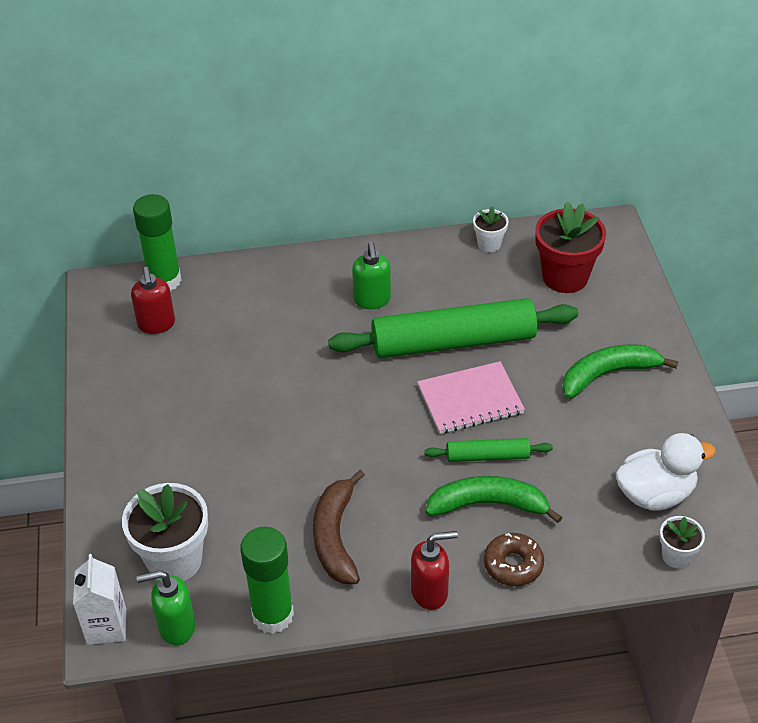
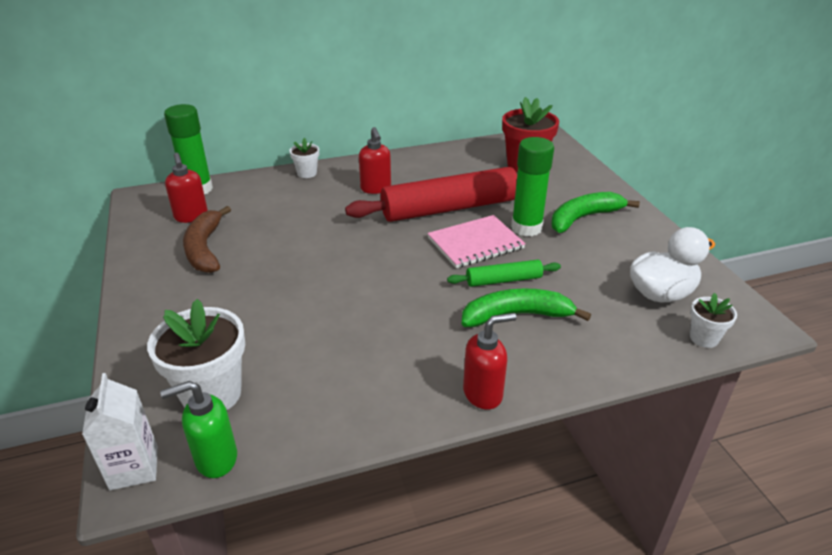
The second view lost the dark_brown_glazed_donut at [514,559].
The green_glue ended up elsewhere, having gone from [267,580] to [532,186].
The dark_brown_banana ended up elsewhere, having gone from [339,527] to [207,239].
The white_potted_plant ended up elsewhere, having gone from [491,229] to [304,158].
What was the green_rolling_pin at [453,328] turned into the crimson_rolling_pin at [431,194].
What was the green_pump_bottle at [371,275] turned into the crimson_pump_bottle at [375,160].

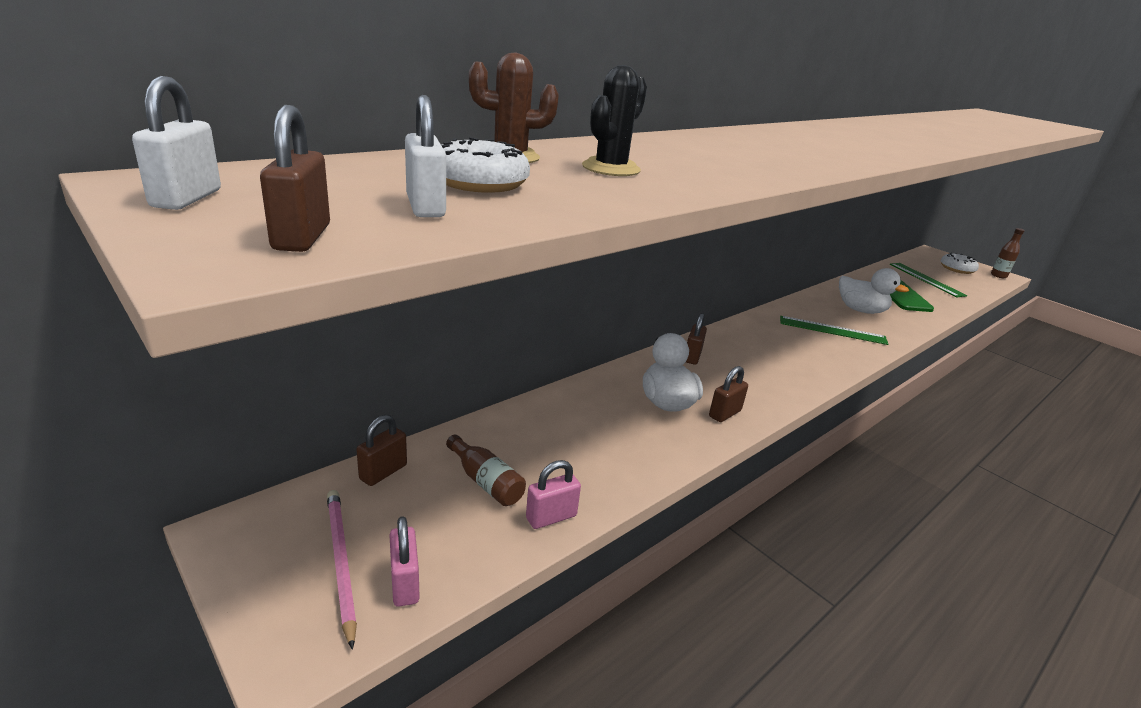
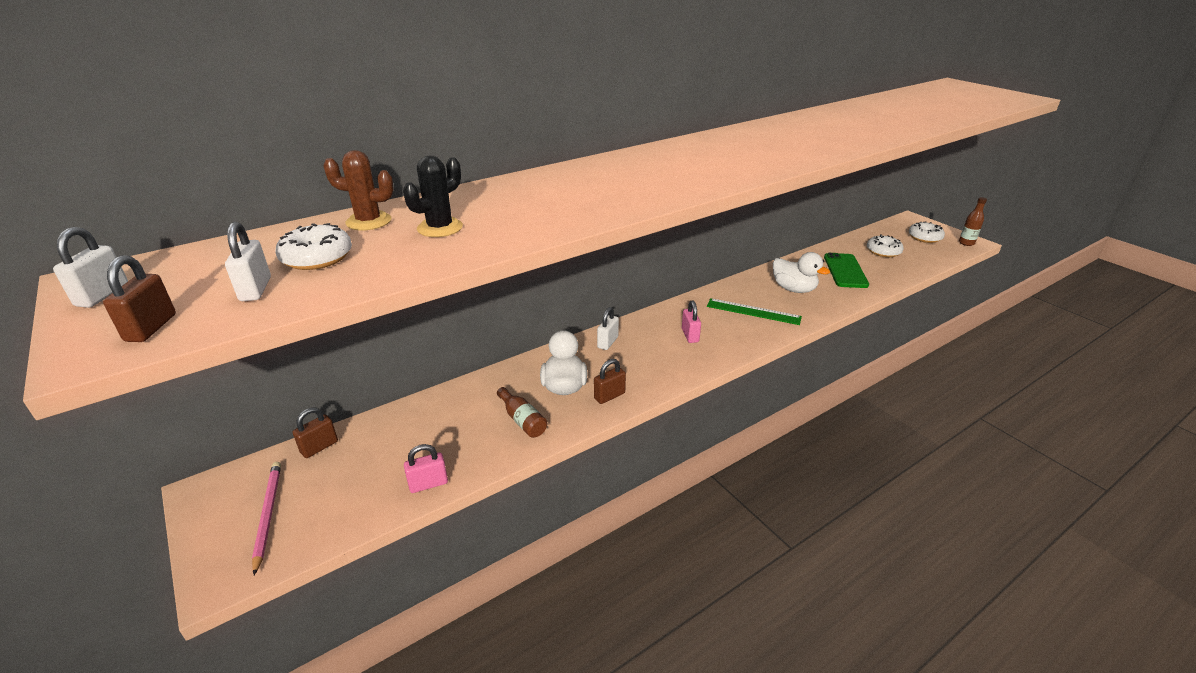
The rose-pink_padlock ended up elsewhere, having gone from [404,561] to [691,322].
The dark_brown_bottle ended up elsewhere, having gone from [486,470] to [522,412].
Where the green_measuring_stick stood at [928,280], the white_glazed_donut came to stand at [885,245].
What was the dark_brown_padlock at [696,339] turned into the white_padlock at [608,328].

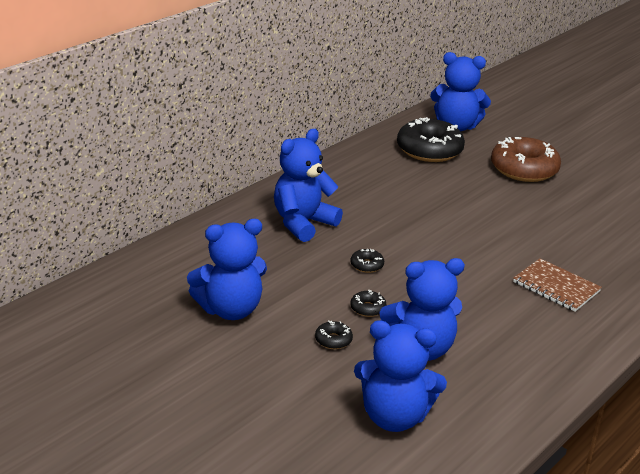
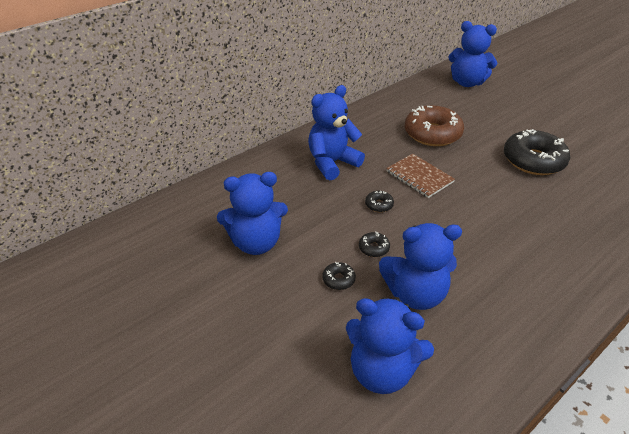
The black_glazed_donut ended up elsewhere, having gone from [431,139] to [537,152].
The dark_brown_glazed_donut ended up elsewhere, having gone from [526,159] to [434,125].
The dark_brown_notebook ended up elsewhere, having gone from [557,285] to [420,176].

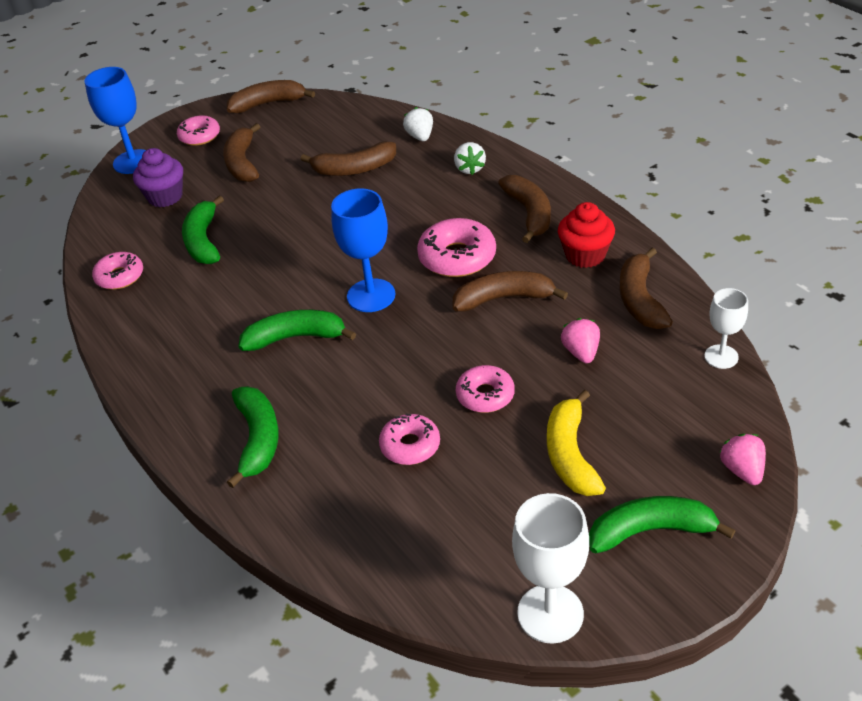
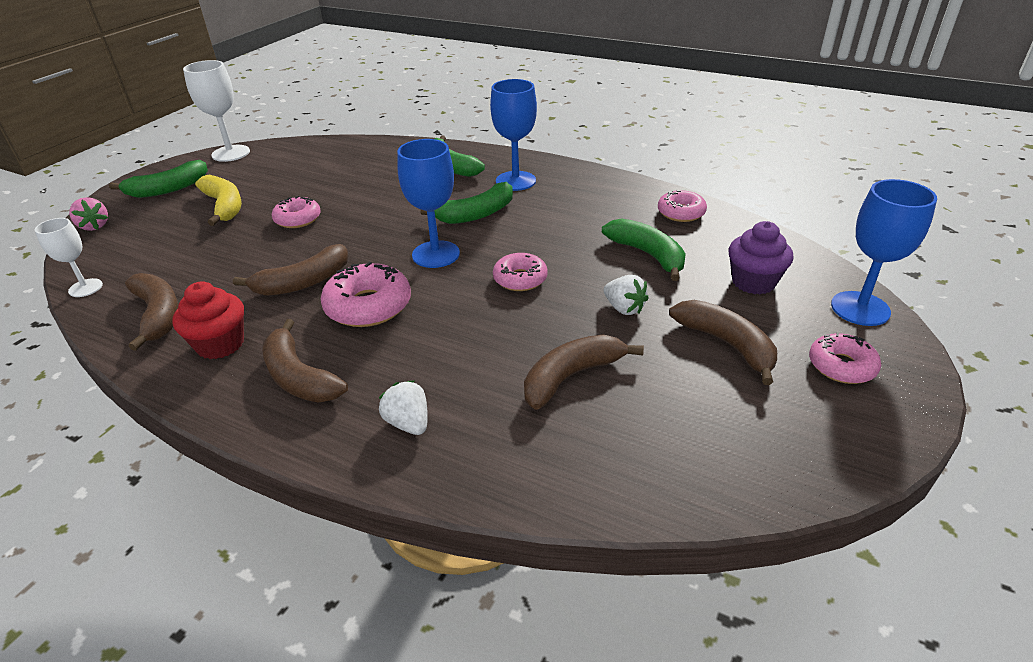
The second view lost the dark_brown_banana at [271,96].
The second view lost the rose-pink_strawberry at [580,340].
The second view gained the cobalt_goblet at [513,135].
The rose-pink_glazed_donut ended up elsewhere, having gone from [409,439] to [520,272].
The white_strawberry ended up elsewhere, having gone from [418,124] to [626,295].

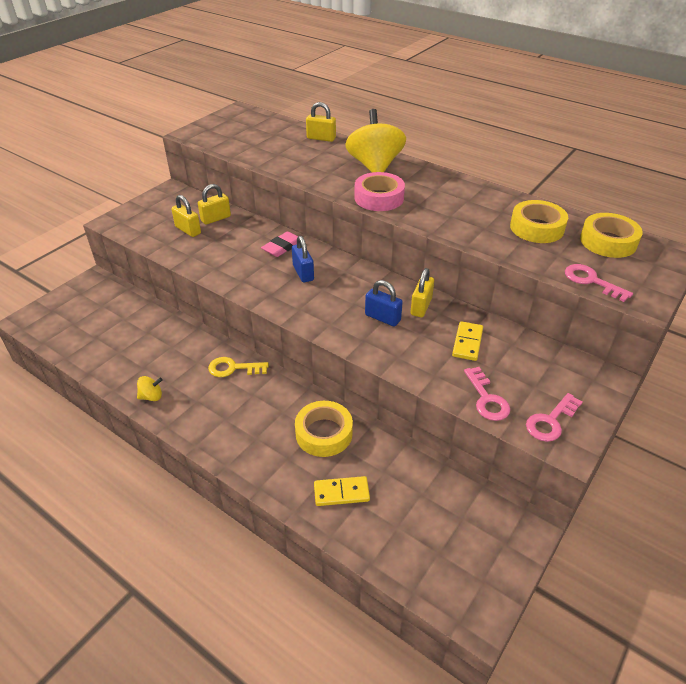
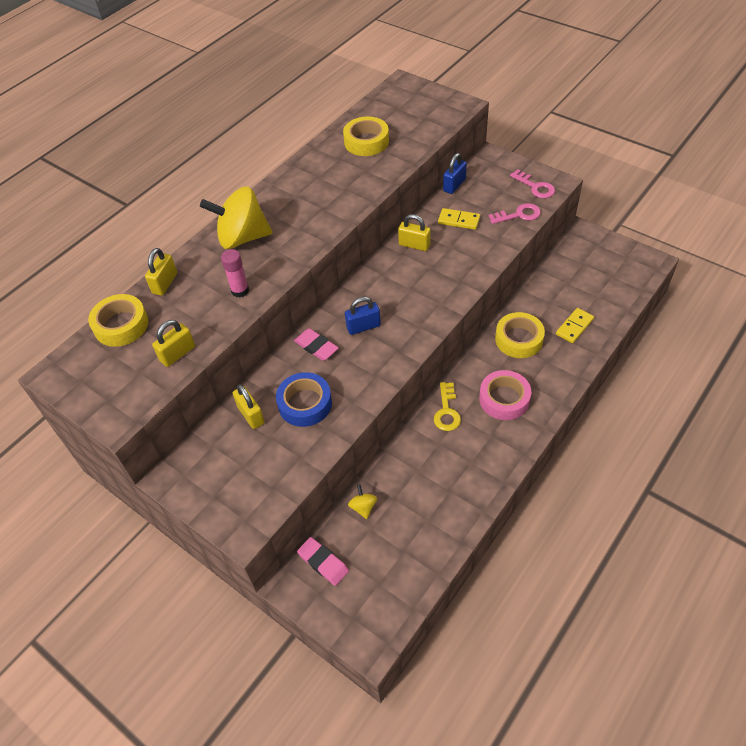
The second view lost the rose-pink_key at [599,283].
The second view gained the rose-pink_glue at [235,273].
The second view gained the cobalt_roll_of_tape at [304,399].
The second view gained the rose-pink_pencil_eraser at [323,561].
The yellow_toy_top ended up elsewhere, having gone from [150,388] to [362,502].
The yellow_padlock ended up elsewhere, having gone from [186,216] to [173,343].
The rose-pink_roll_of_tape ended up elsewhere, having gone from [379,191] to [505,395].
The cobalt_padlock ended up elsewhere, having gone from [384,303] to [455,173].
The yellow_roll_of_tape ended up elsewhere, having gone from [611,235] to [118,320].
The yellow_domino at [342,491] ended up facing another way, 45 degrees clockwise from before.

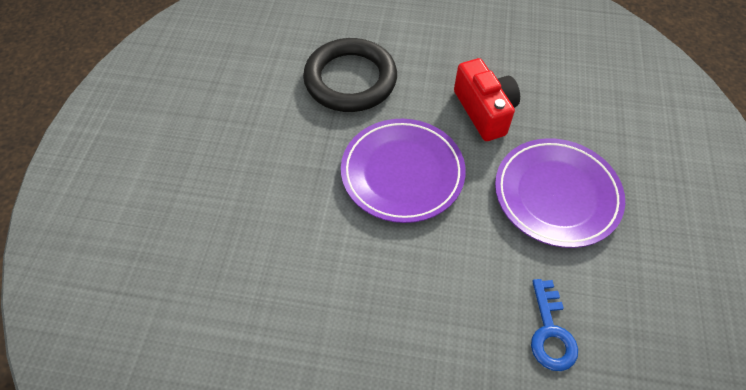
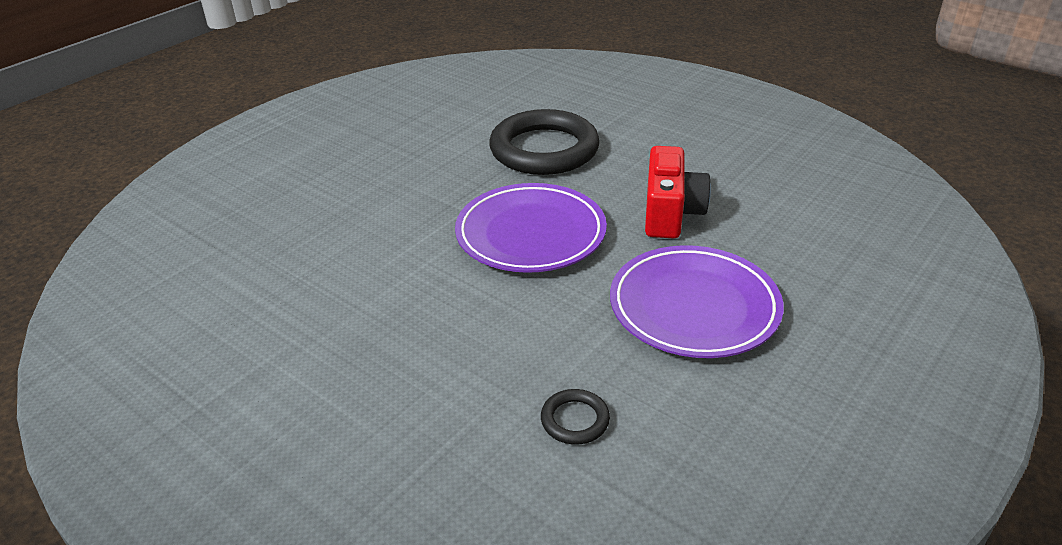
Where the cobalt_key stood at [554,325], the black_hoop came to stand at [575,416].

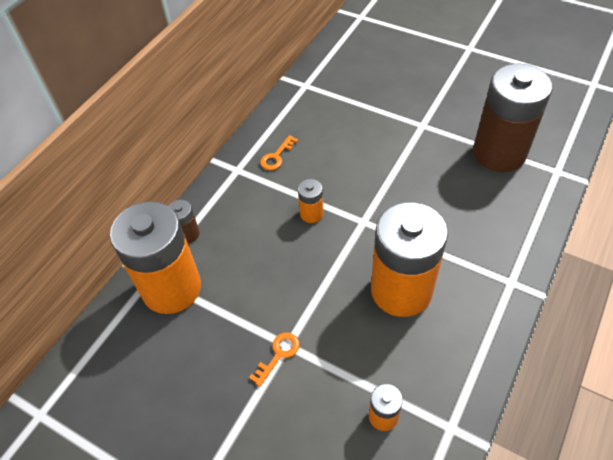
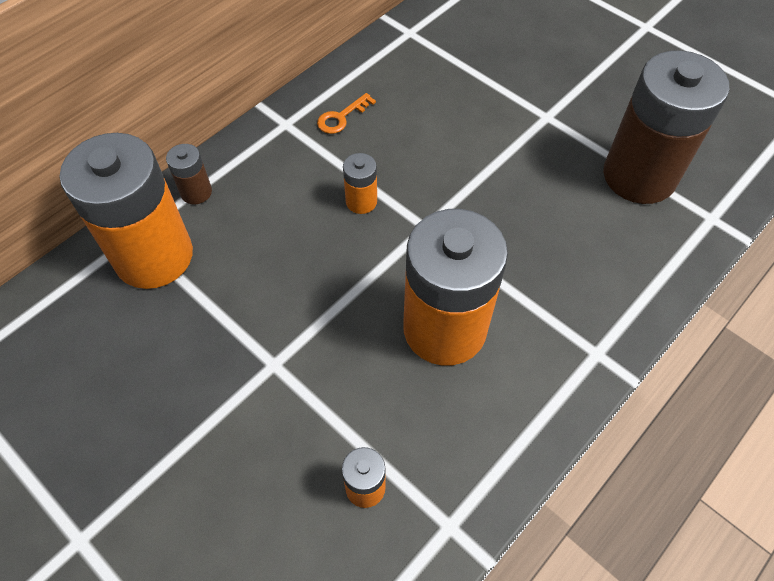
The second view lost the orange_key at [274,360].

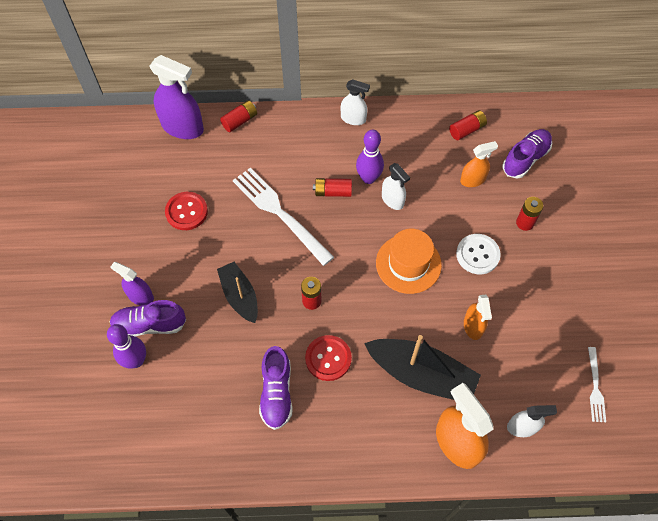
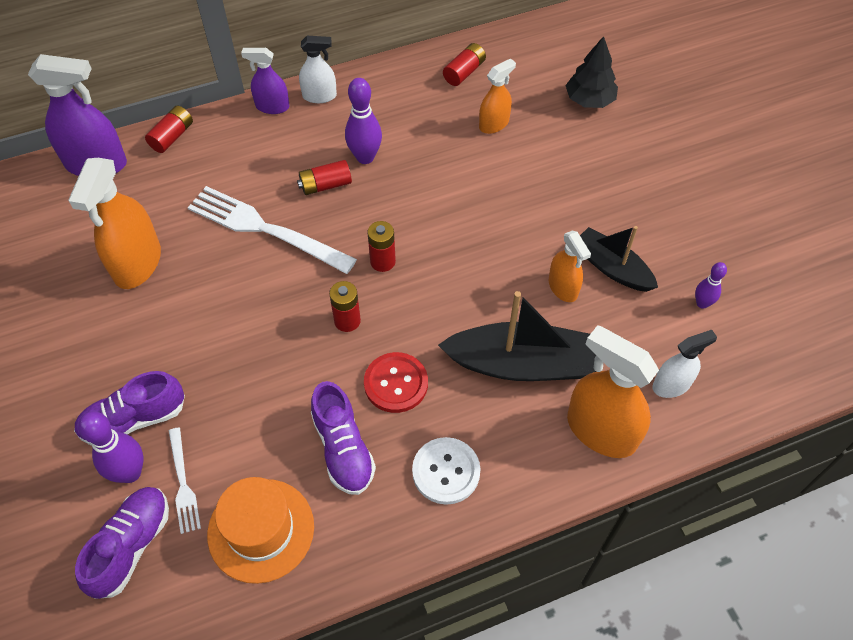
The second view lost the white_spray_bottle at [396,186].
The second view gained the black_toy_tree at [591,72].
The second view gained the purple_bowling_pin at [711,285].
The purple_spray_bottle ended up elsewhere, having gone from [132,284] to [265,81].
The black_boat ended up elsewhere, having gone from [237,292] to [619,259].
The orange_tall_hat ended up elsewhere, having gone from [409,261] to [260,530].
The white_shirt_button ended up elsewhere, having gone from [478,254] to [446,471].
The purple_sneaker ended up elsewhere, having gone from [527,153] to [122,543].
The crimson_battery ended up elsewhere, having gone from [529,214] to [381,246].
The white_fork ended up elsewhere, having gone from [597,384] to [185,480].
Where the crimson_shirt_button stood at [186,211], the orange_spray_bottle came to stand at [114,223].

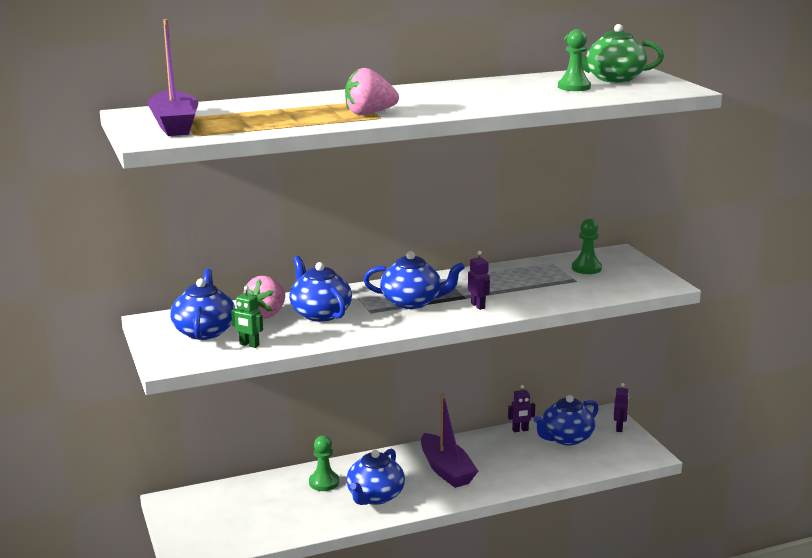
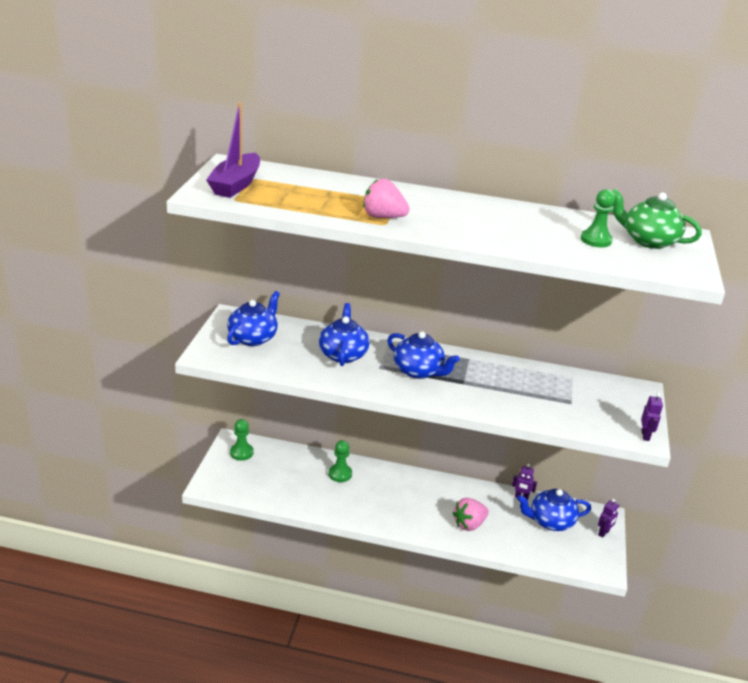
The second view lost the green_toy_robot at [247,317].
The second view lost the cobalt_china_teapot at [375,477].
The second view lost the purple_boat at [449,440].
The rose-pink_strawberry ended up elsewhere, having gone from [264,297] to [471,514].
The purple_toy_robot ended up elsewhere, having gone from [479,280] to [652,417].
The green_chess_pawn ended up elsewhere, having gone from [587,246] to [242,440].

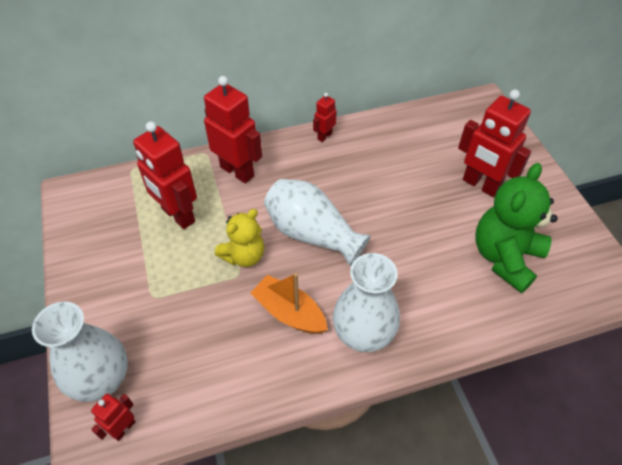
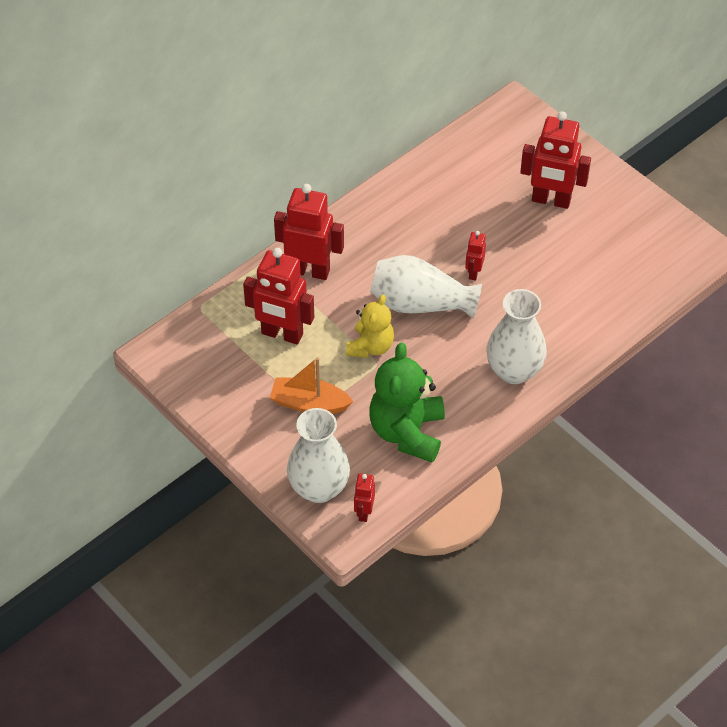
The orange_boat ended up elsewhere, having gone from [289,303] to [311,385].
The crimson_toy_robot ended up elsewhere, having gone from [325,117] to [475,255].
The green_stuffed_bear ended up elsewhere, having gone from [516,228] to [407,403].

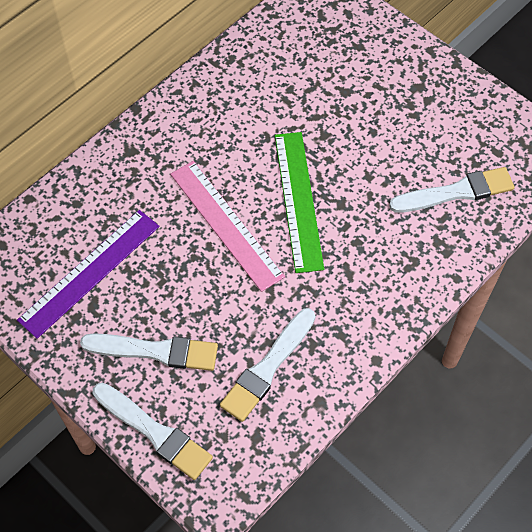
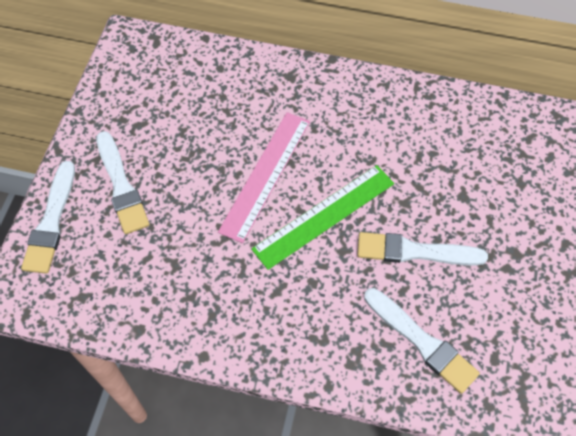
The second view lost the purple_measuring_stick at [88,274].
The white_brush ended up elsewhere, having gone from [267,365] to [422,249].

